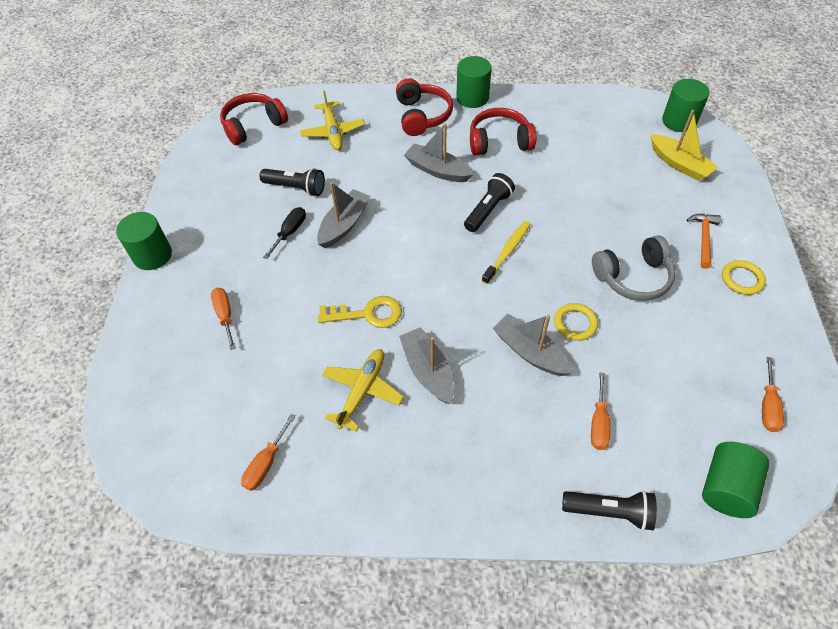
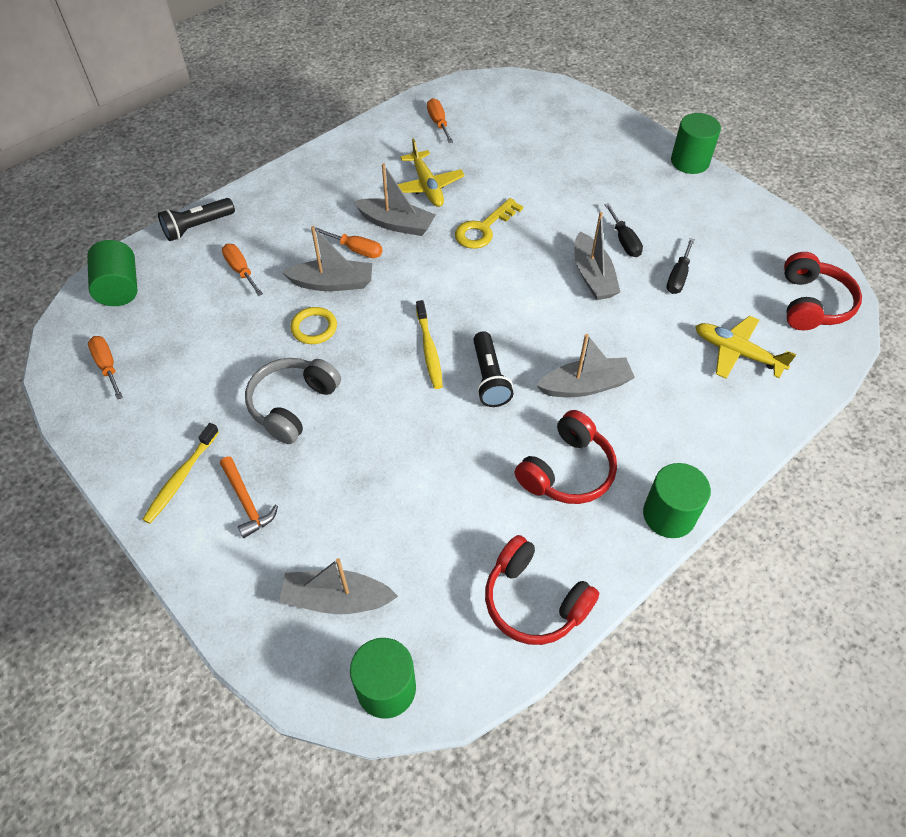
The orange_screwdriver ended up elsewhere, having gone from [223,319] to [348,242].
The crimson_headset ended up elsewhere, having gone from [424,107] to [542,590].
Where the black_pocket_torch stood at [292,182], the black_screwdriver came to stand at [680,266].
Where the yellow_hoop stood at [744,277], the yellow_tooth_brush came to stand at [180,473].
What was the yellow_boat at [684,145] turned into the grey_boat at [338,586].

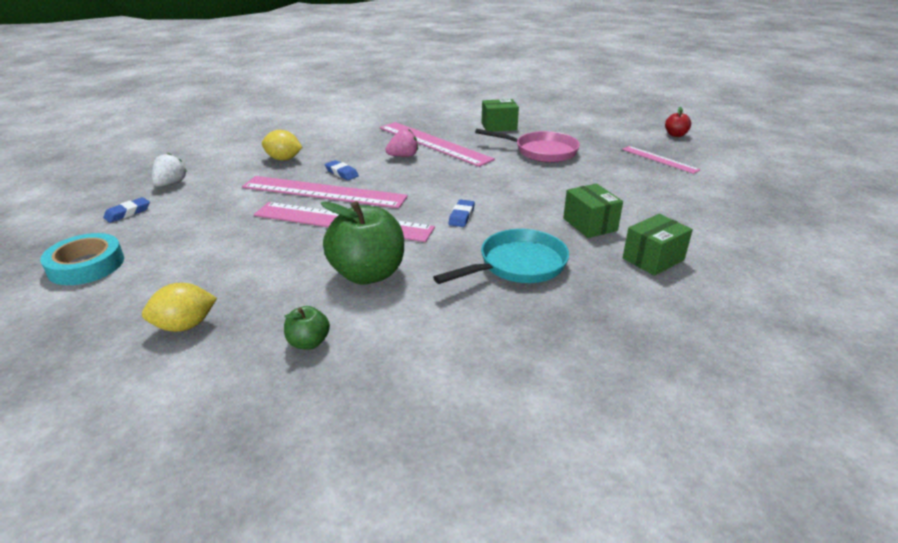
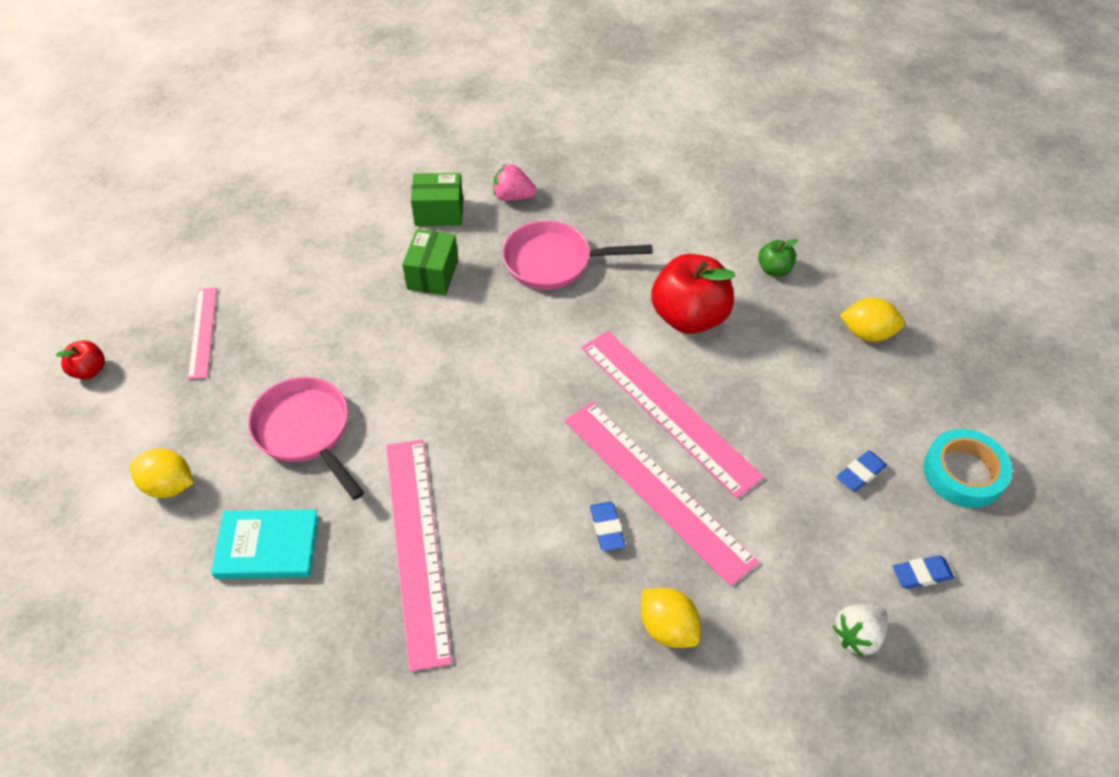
The second view gained the yellow_citrus_fruit at [162,473].
The rose-pink_strawberry ended up elsewhere, having gone from [401,143] to [514,182].
The cobalt_pencil_eraser ended up elsewhere, having gone from [462,213] to [861,471].
Where the green_package stood at [500,115], the teal_hardback came to stand at [265,544].
What was the green_apple at [362,243] turned into the crimson_apple at [693,294].
What was the teal_pan at [501,256] turned into the rose-pink_pan at [577,255].

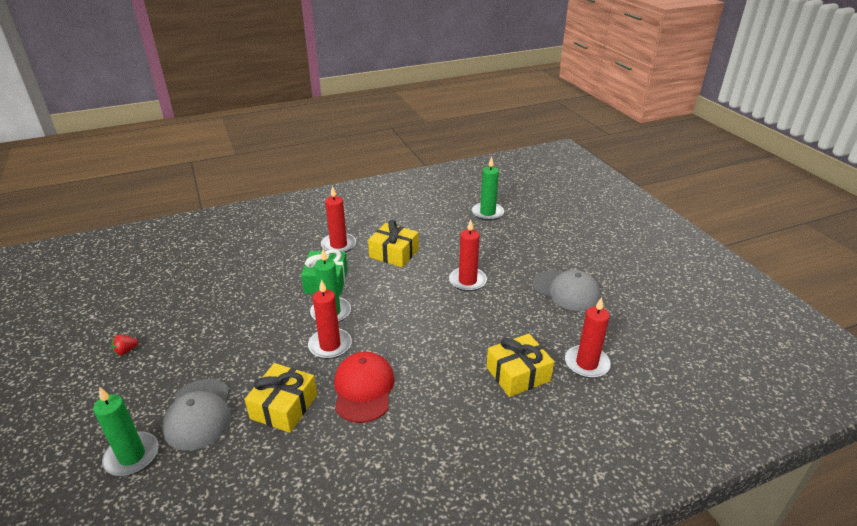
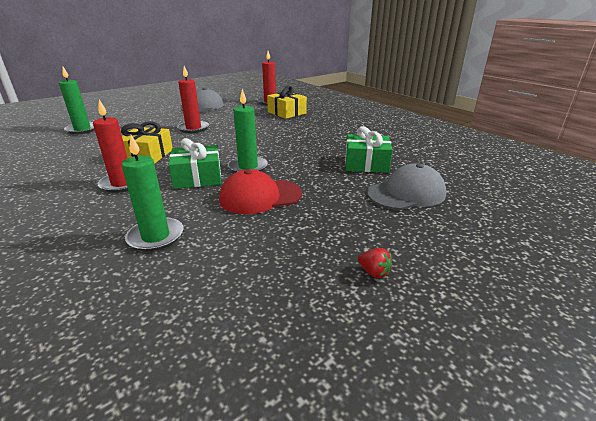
The second view lost the crimson_pillar_candle at [330,319].
The green_pillar_candle ended up elsewhere, having gone from [126,431] to [152,193].
The crimson_baseball_cap ended up elsewhere, having gone from [364,387] to [260,191].
What was the yellow_wrapped_gift at [281,398] turned into the green_wrapped_gift at [369,149].

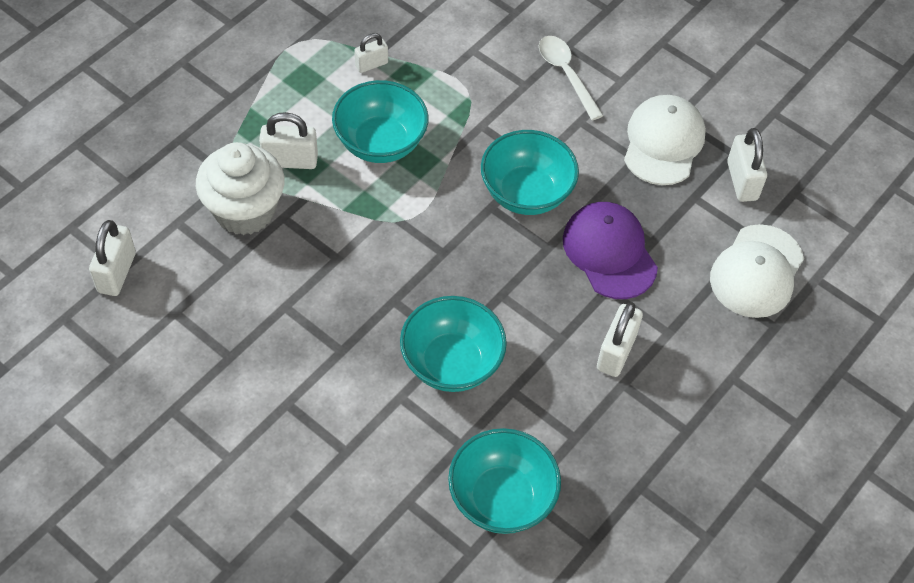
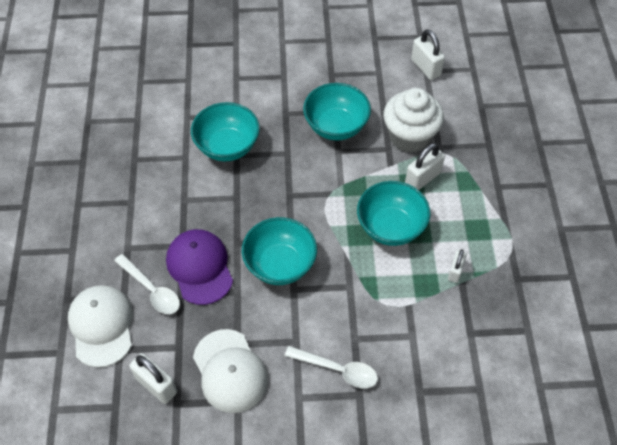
The second view lost the white_padlock at [620,339].
The second view gained the white_teaspoon at [147,284].
The teal_serving_bowl ended up elsewhere, having gone from [504,481] to [337,112].
The purple_baseball_cap at [610,250] ended up facing another way, 135 degrees counterclockwise from before.

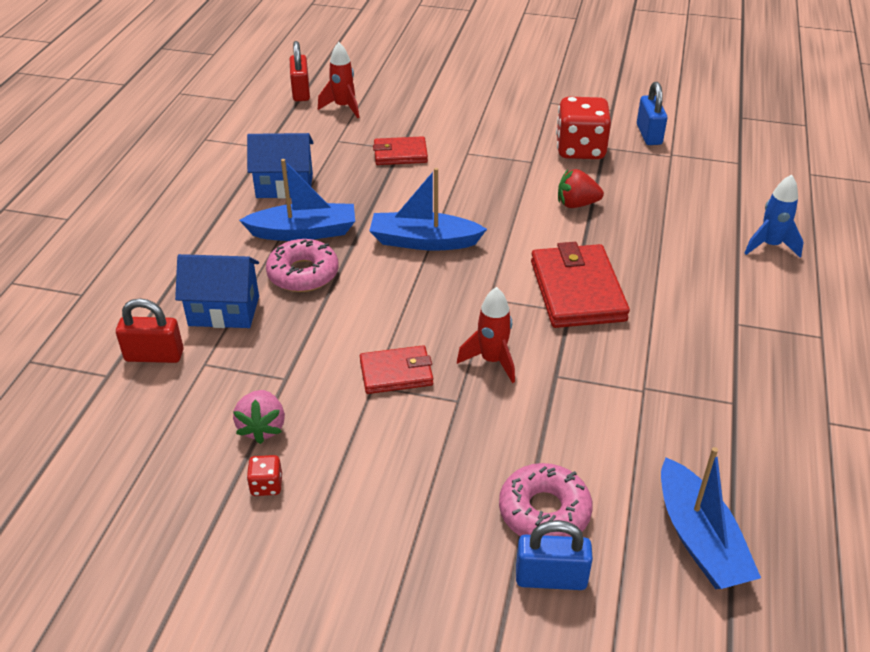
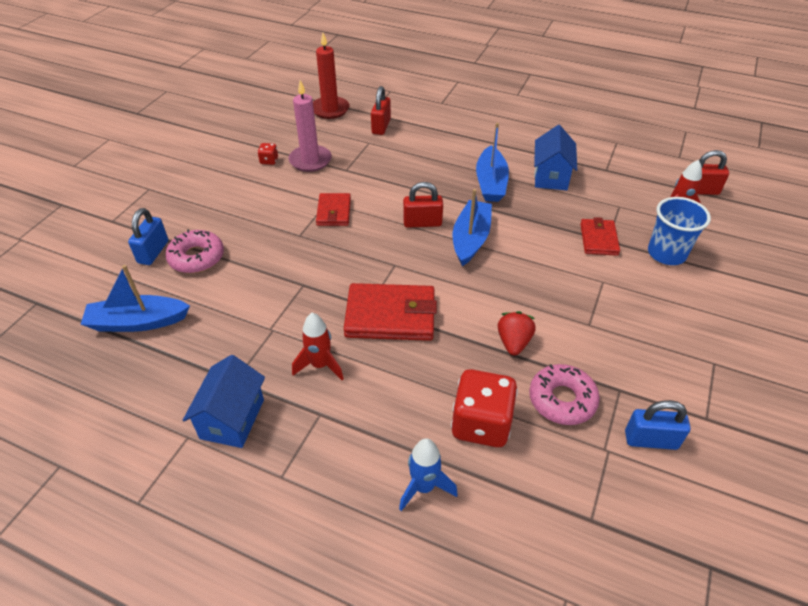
The second view gained the crimson_pillar_candle at [331,76].
The second view gained the crimson_padlock at [423,205].
The second view gained the cobalt_tumbler at [679,231].
The cobalt_cottage ended up elsewhere, having gone from [217,291] to [224,401].
The rose-pink_glazed_donut ended up elsewhere, having gone from [302,265] to [564,394].
The crimson_spaceship ended up elsewhere, having gone from [486,335] to [318,346].
The crimson_game_die ended up elsewhere, having gone from [583,128] to [484,408].
Where the rose-pink_strawberry stood at [259,417], the rose-pink_pillar_candle came to stand at [310,126].

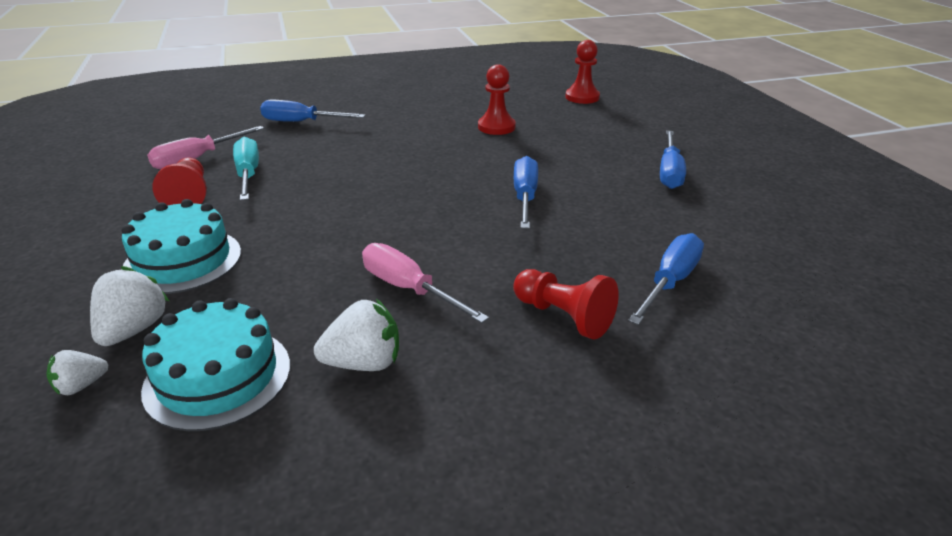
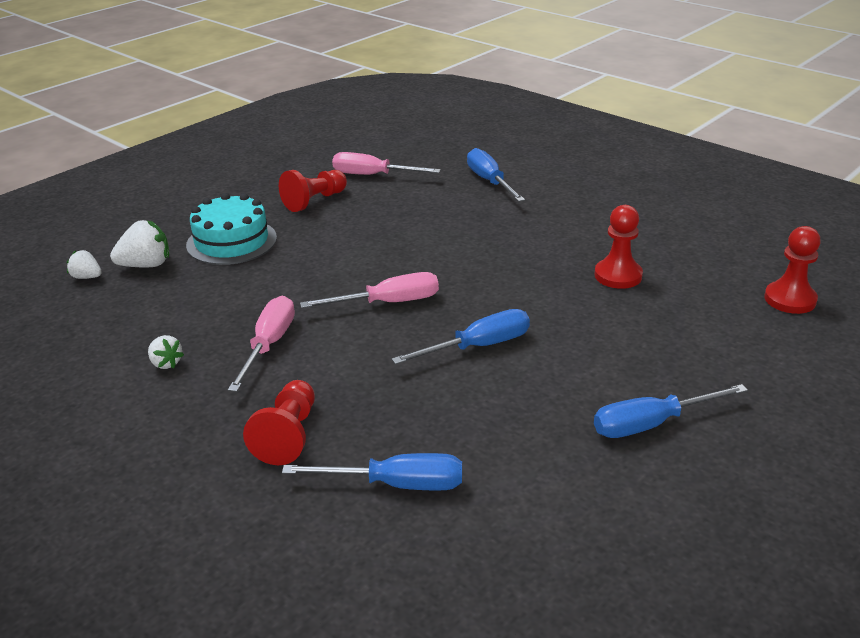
The second view lost the teal_layer_cake at [215,364].
The second view lost the teal_screwdriver at [246,169].
The second view gained the rose-pink_screwdriver at [369,290].
The size of the white_strawberry at [356,335] changed by a factor of 0.60.

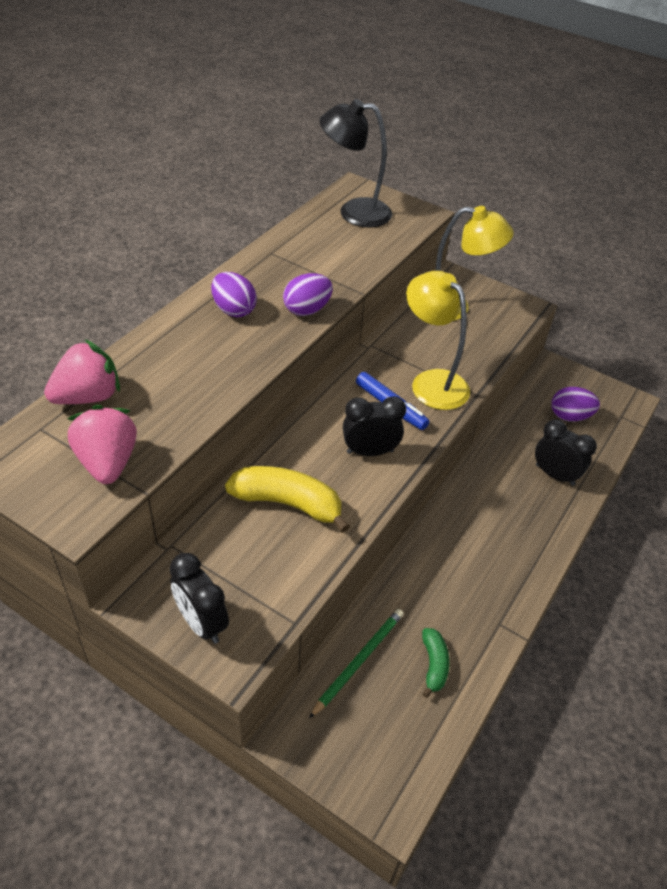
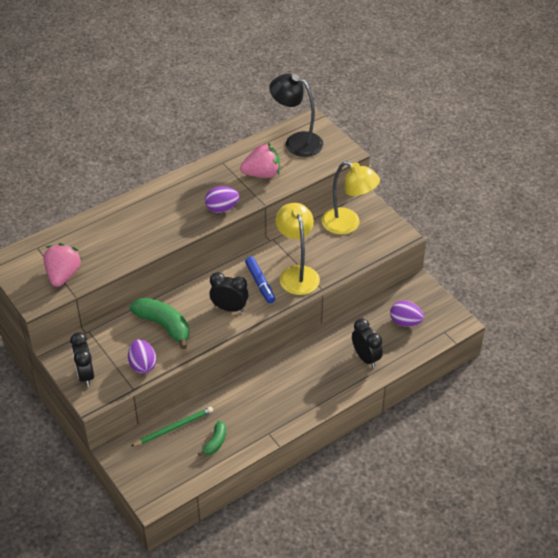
The rose-pink_strawberry ended up elsewhere, having gone from [82,371] to [260,160].
The purple_egg ended up elsewhere, having gone from [234,294] to [142,356].
What was the yellow_banana at [287,499] turned into the green_banana at [159,323].

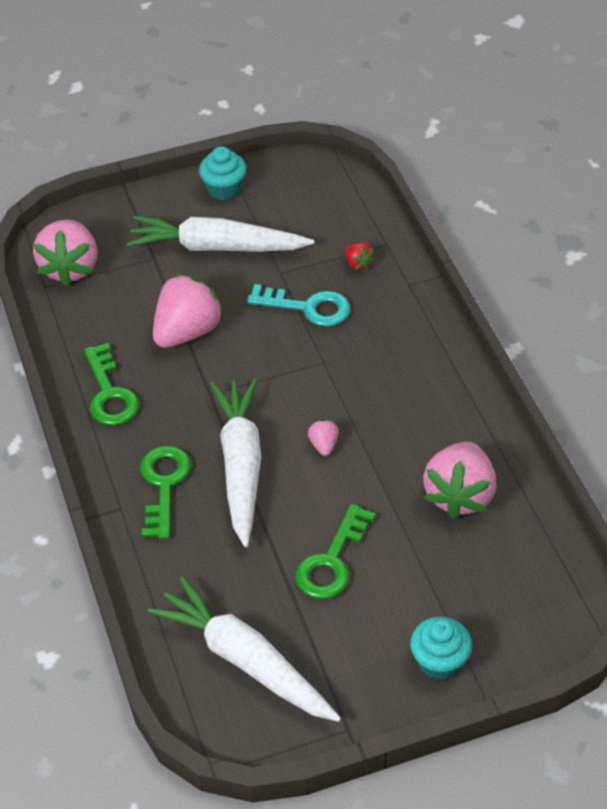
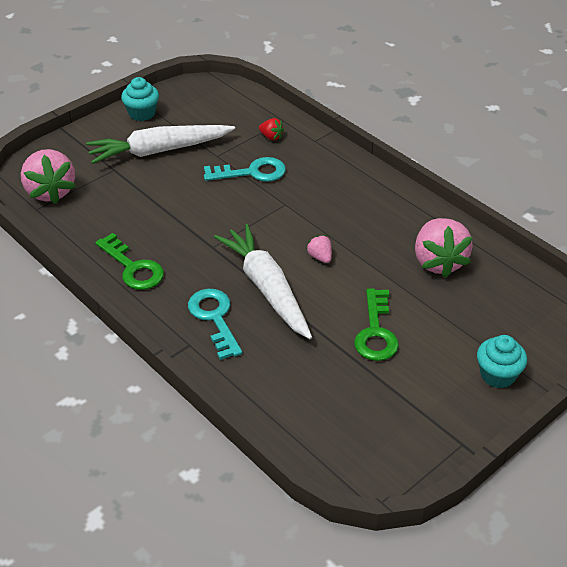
The second view lost the white_carrot at [244,649].
The second view lost the rose-pink_strawberry at [189,310].
What was the green_key at [165,492] turned into the teal_key at [215,324].

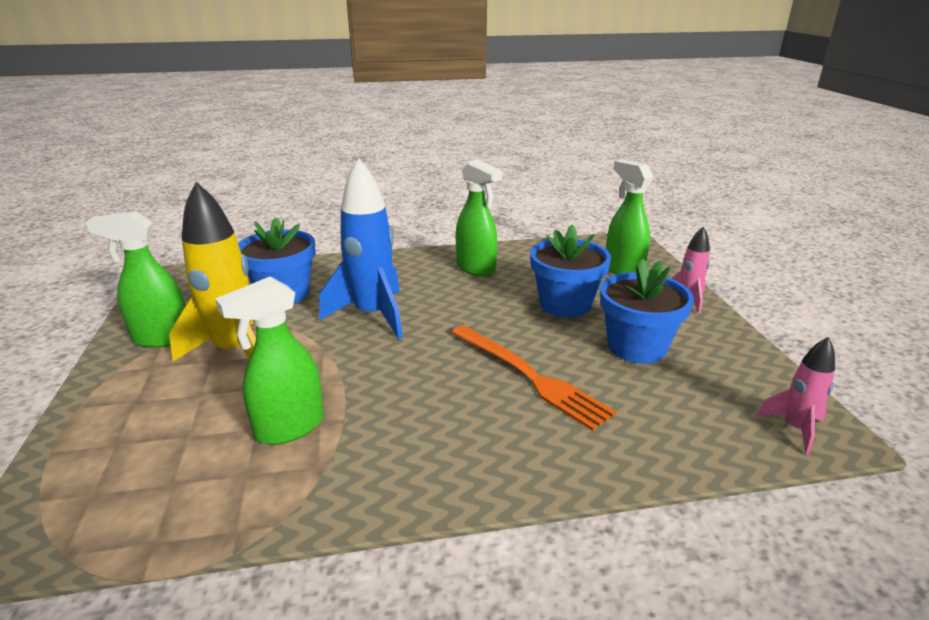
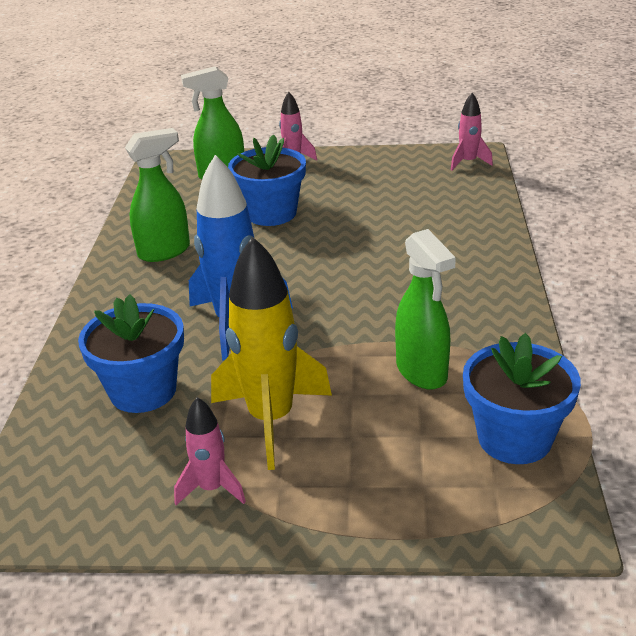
The second view lost the orange_fork at [533,378].
The cobalt_potted_plant ended up elsewhere, having gone from [647,311] to [522,398].
Where the green_spray_bottle stood at [136,279], the rose-pink_spaceship came to stand at [210,451].

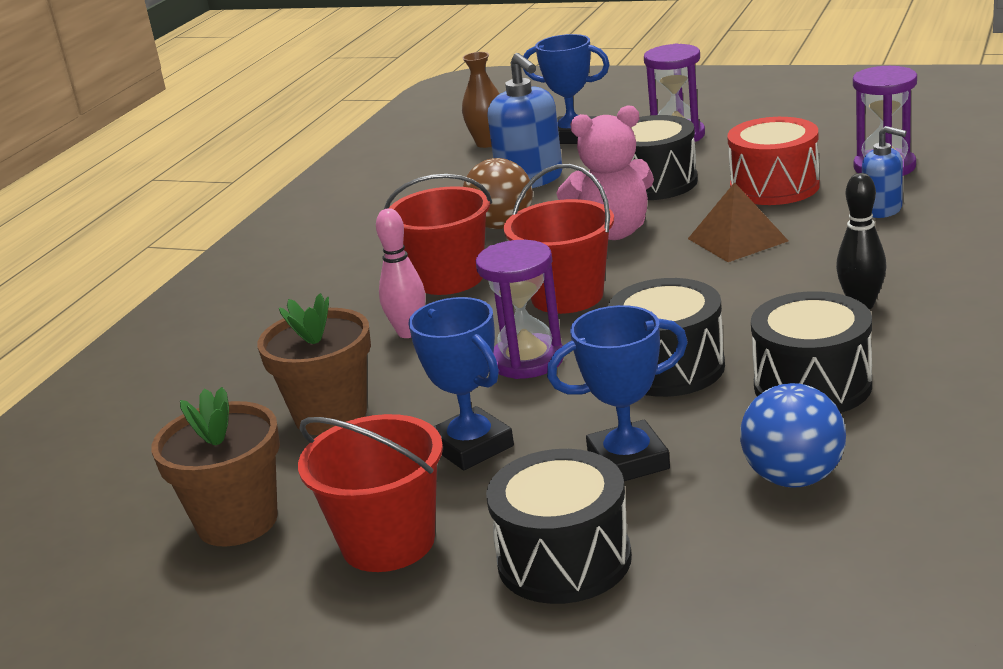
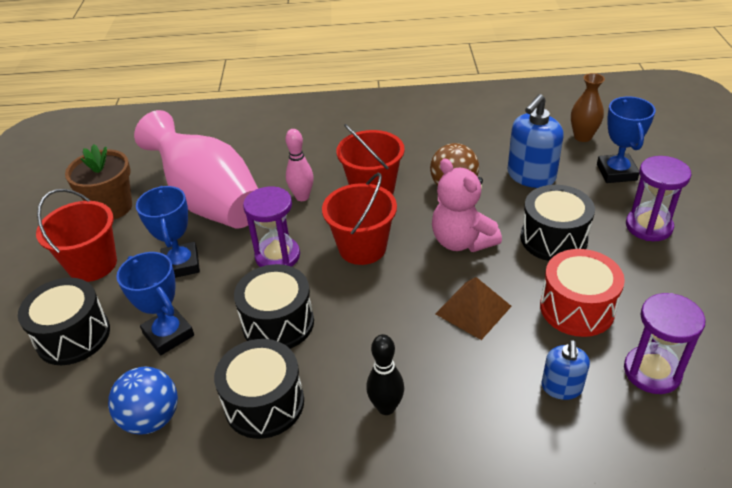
Where the dark_brown_potted_plant stood at [314,364], the rose-pink_tall_vase came to stand at [196,169].
The cobalt_award_cup at [461,383] ended up facing another way, 45 degrees counterclockwise from before.

